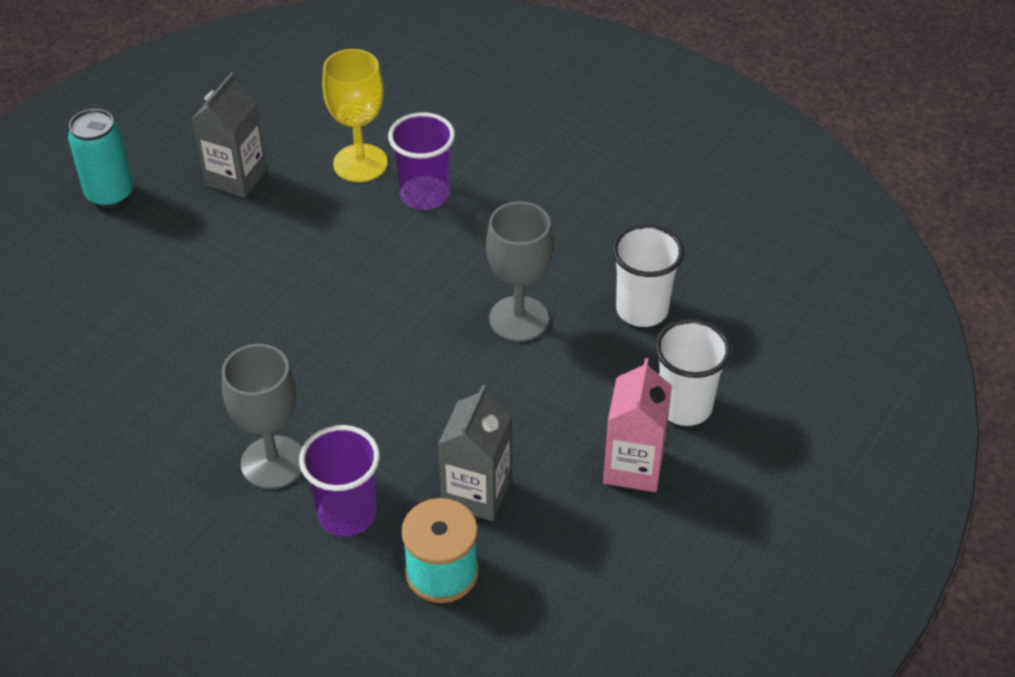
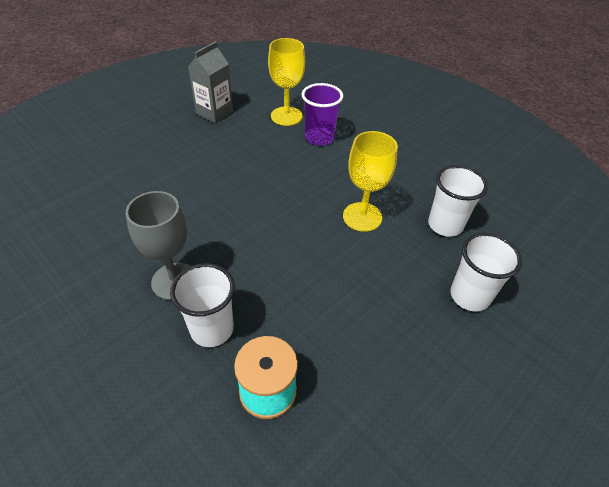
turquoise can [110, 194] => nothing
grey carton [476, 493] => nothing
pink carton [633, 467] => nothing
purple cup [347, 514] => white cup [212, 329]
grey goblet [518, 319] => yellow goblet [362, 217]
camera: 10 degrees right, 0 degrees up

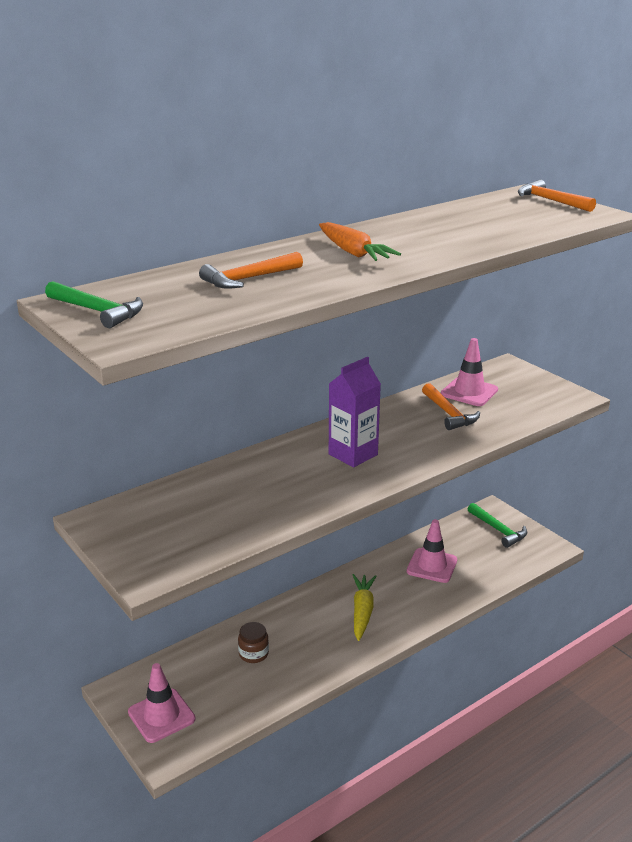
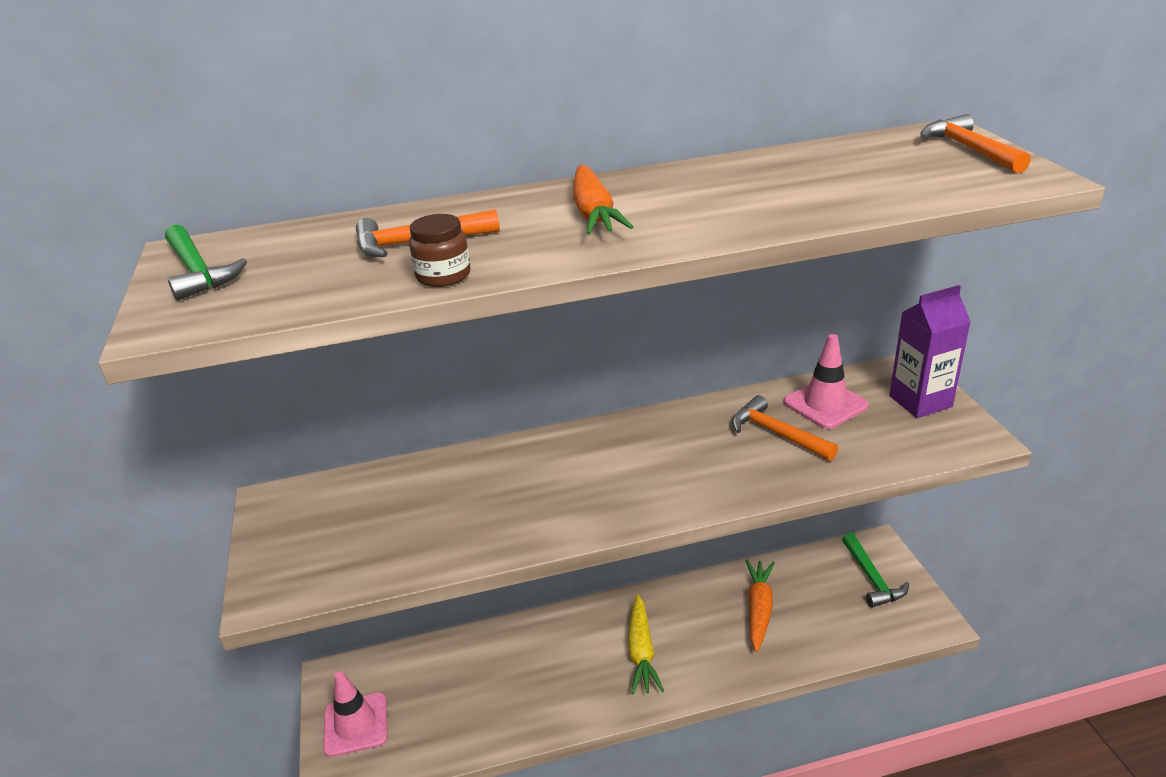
brown jar [253, 654] => brown jar [443, 276], relocated
purple carton [353, 454] => purple carton [920, 401], relocated
pink traffic cone [432, 566] => orange carrot [759, 609]
yellow carrot [362, 611] => yellow carrot [641, 651], 150 degrees clockwise
orange hammer [449, 414] => orange hammer [776, 433], 135 degrees clockwise
camera: 25 degrees right, 5 degrees up

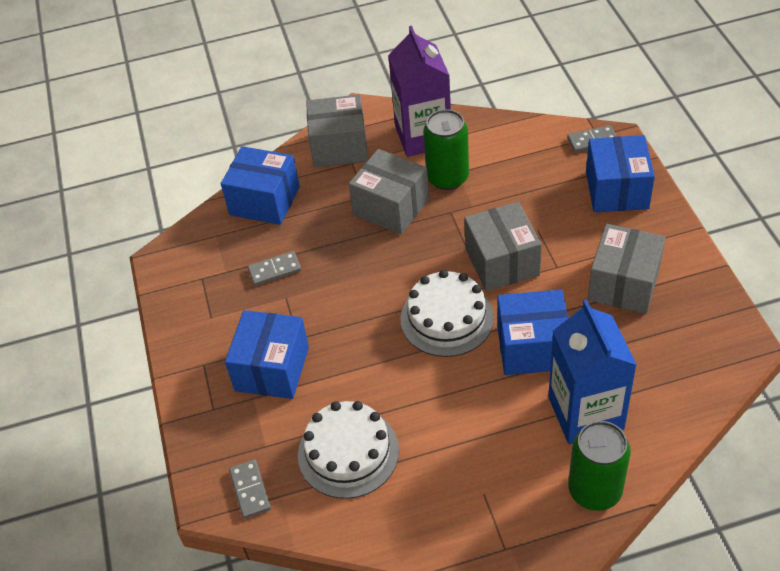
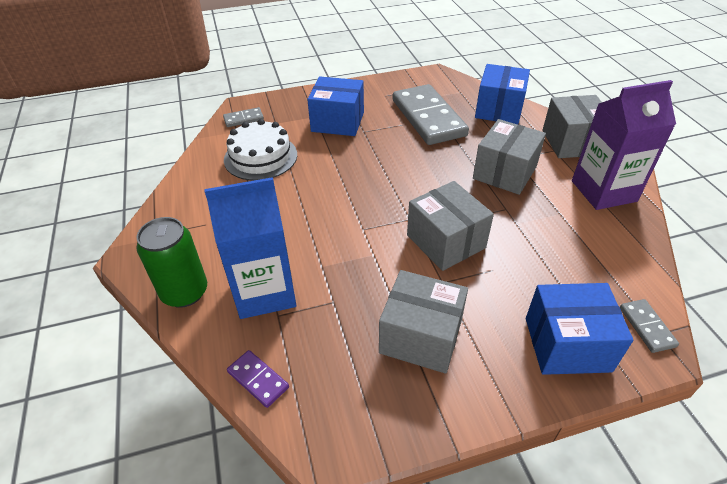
white cake [447, 318] => nothing
green can [447, 178] => nothing
blue box [532, 347] => nothing
nothing => purple domino [258, 379]
grey box [502, 262] => grey box [446, 241], 75 degrees clockwise
grey domino [274, 270] => grey domino [428, 118], x2.32
camera: 85 degrees right, 5 degrees down

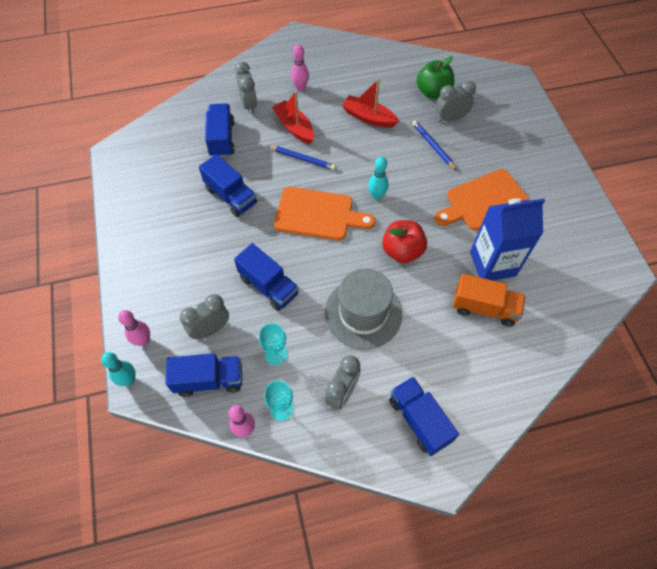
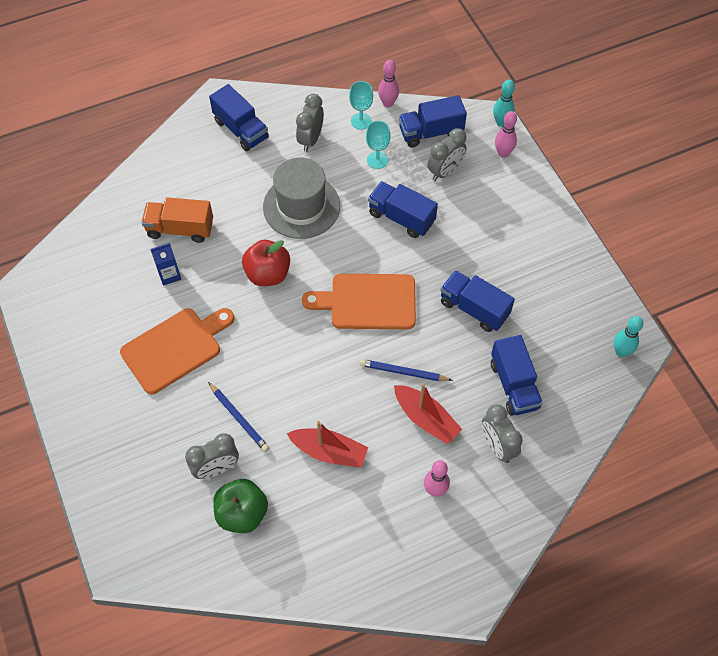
turquoise bowling pin [376, 196] => turquoise bowling pin [621, 351], relocated
blue carton [492, 264] => blue carton [169, 275], x0.48
camera: 170 degrees right, 0 degrees up

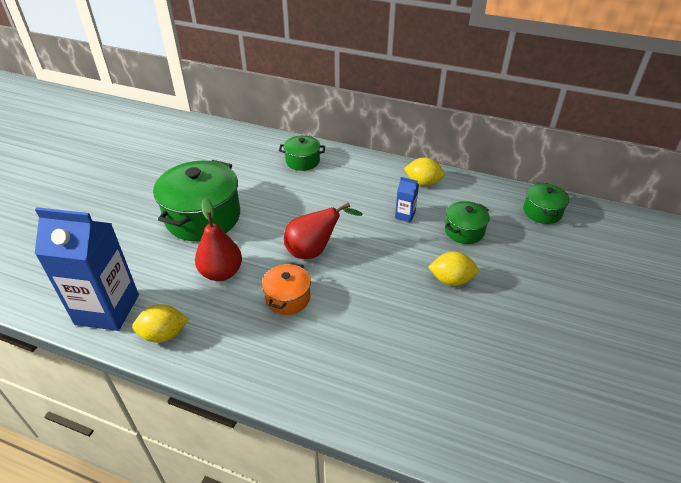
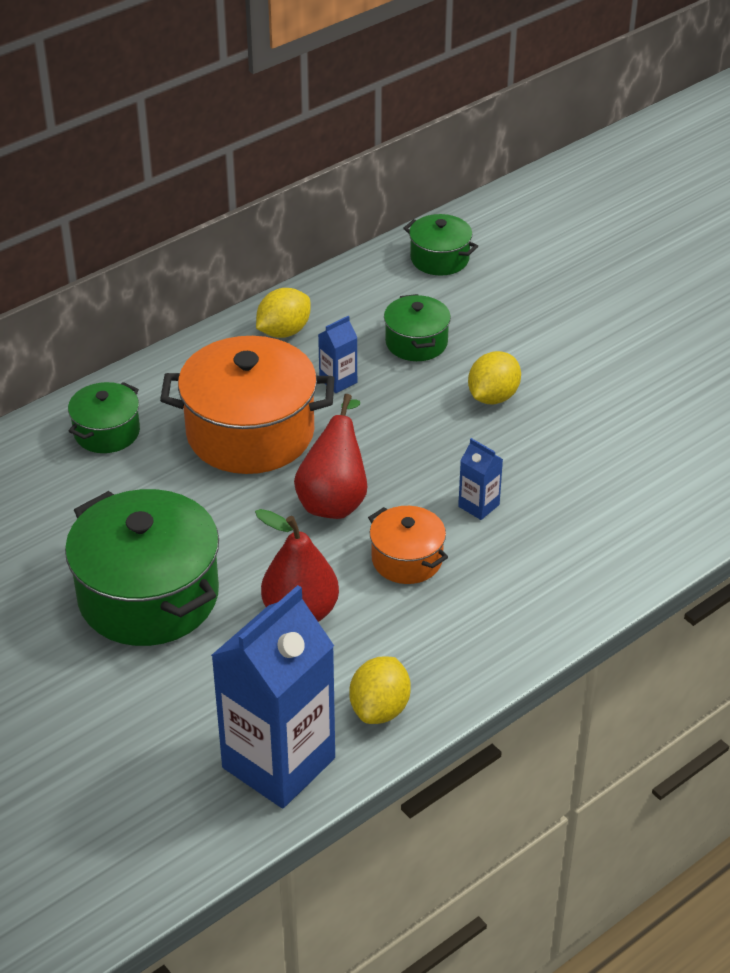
nothing => orange pot [250, 433]
nothing => blue carton [478, 505]
camera: 60 degrees left, 0 degrees up

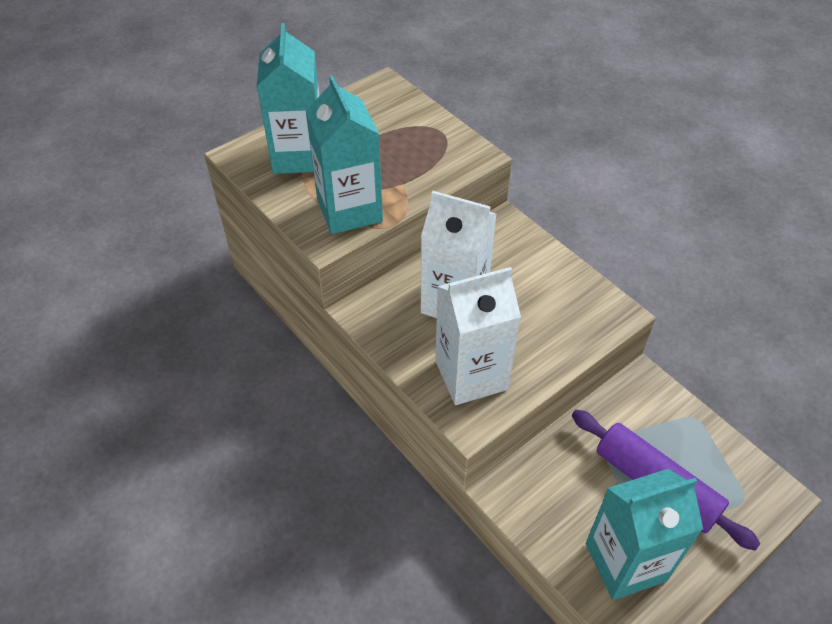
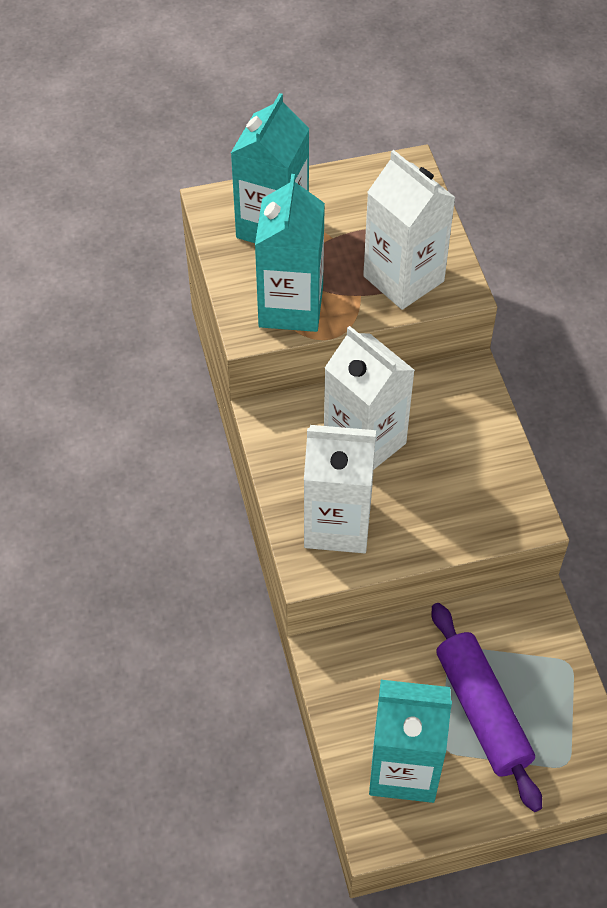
nothing => white carton [403, 279]
camera: 25 degrees right, 5 degrees up

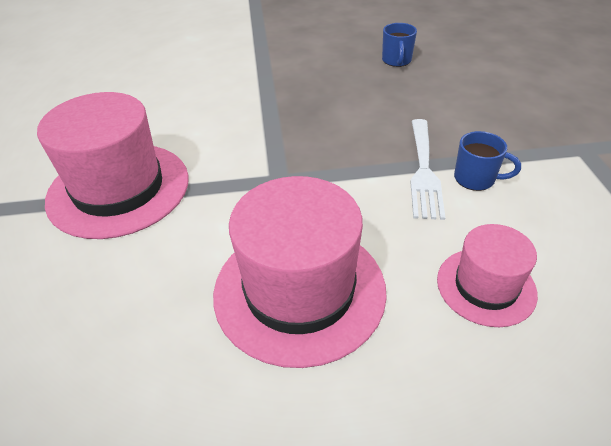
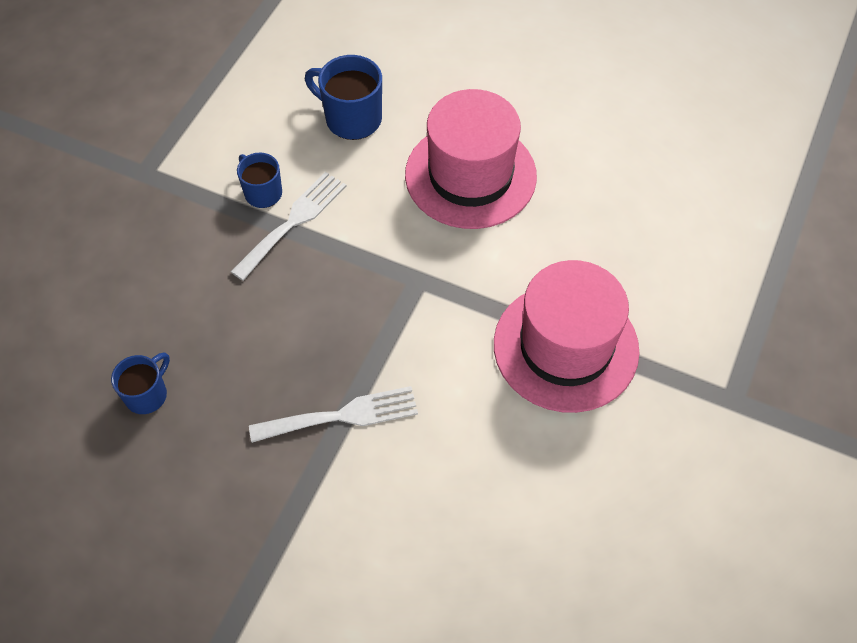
nothing => white fork [342, 416]
pink hat [486, 286] => blue mug [351, 118]
camera: 150 degrees left, 15 degrees up

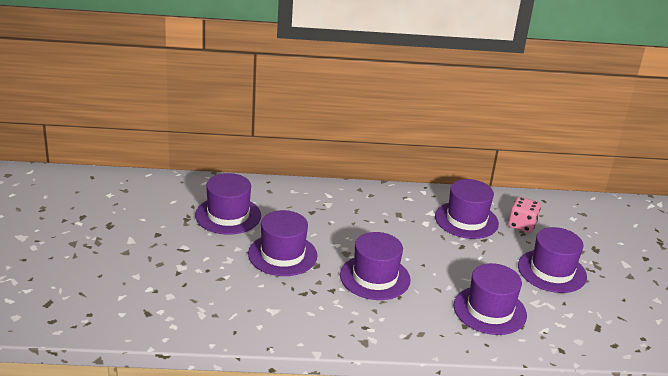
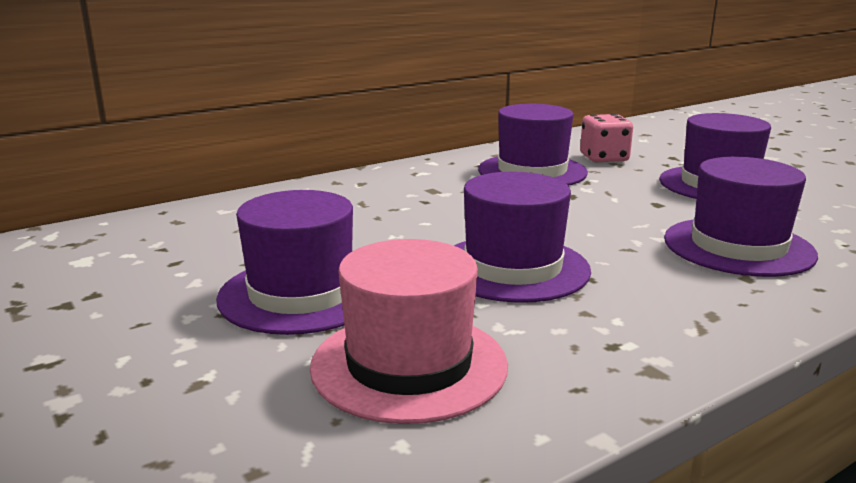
purple hat [228, 215] => nothing
nothing => pink hat [409, 365]
camera: 30 degrees left, 10 degrees down

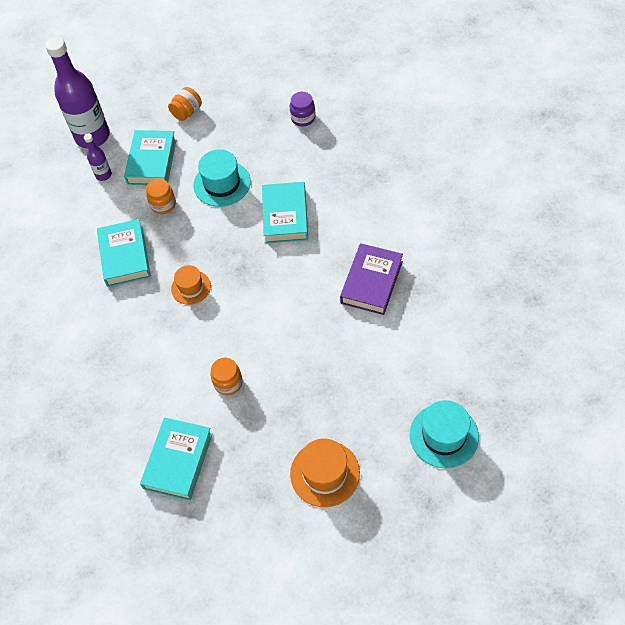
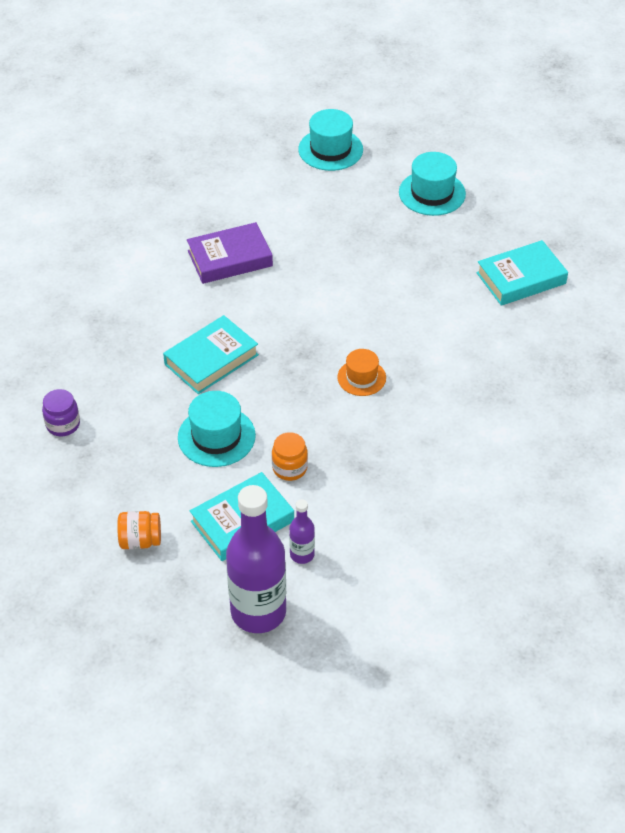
turquoise book [125, 256] => nothing
orange jar [228, 383] => nothing
orange hat [325, 473] => turquoise hat [432, 193]
camera: 135 degrees left, 10 degrees down

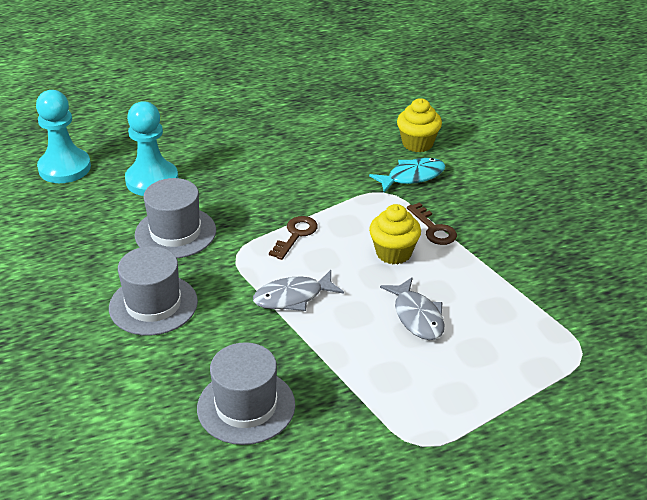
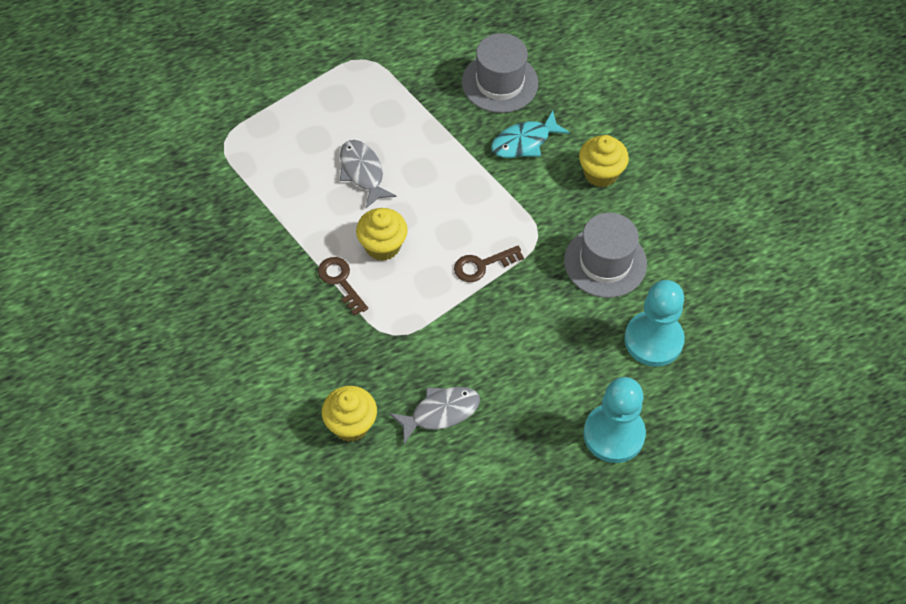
turquoise pawn [64, 168] => turquoise pawn [614, 434], relocated
grey fish [293, 297] => grey fish [440, 412], relocated
turquoise fish [412, 177] => turquoise fish [524, 142], relocated
grey hat [153, 305] => yellow cupcake [600, 173]
brown key [296, 235] => brown key [482, 265], 45 degrees clockwise
camera: 175 degrees right, 20 degrees up

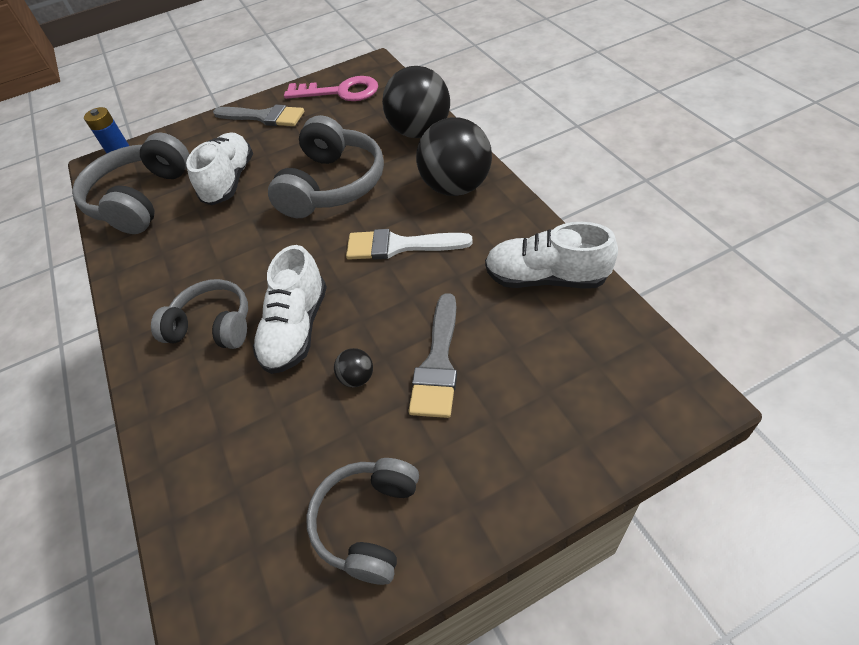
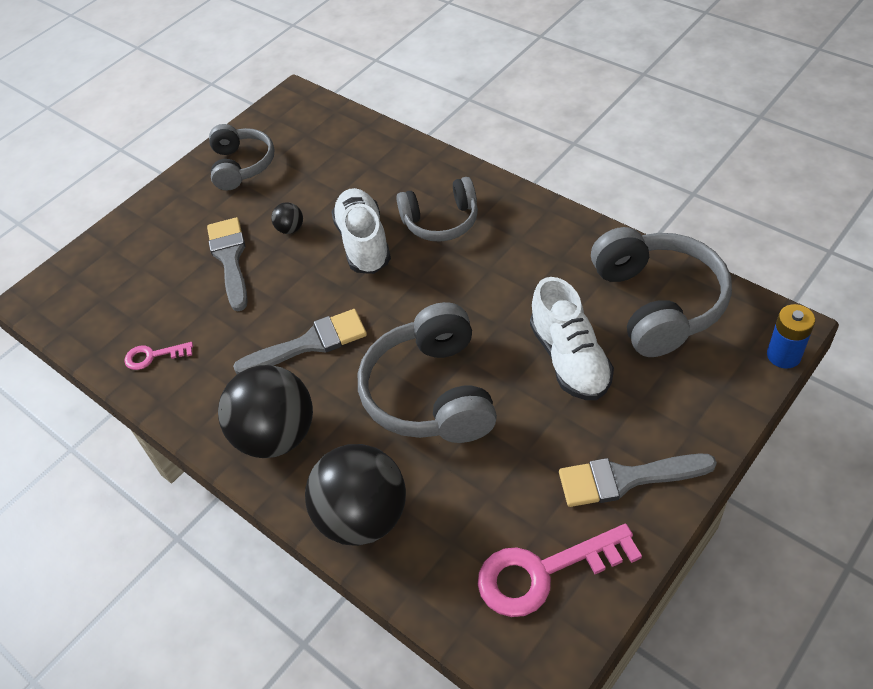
white shoe [546, 278] => pink key [153, 356]
white brush [399, 246] => grey brush [310, 343]
camera: 155 degrees right, 0 degrees up

